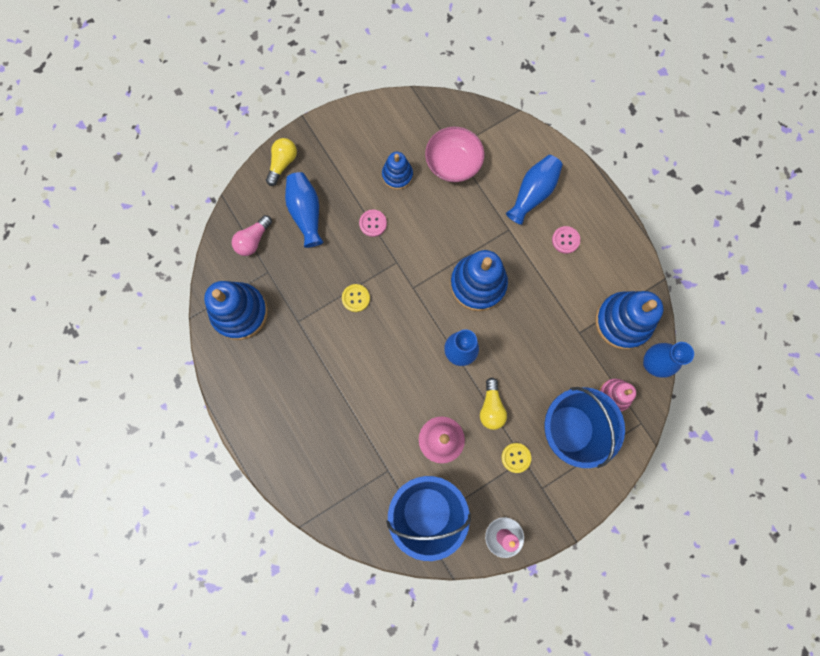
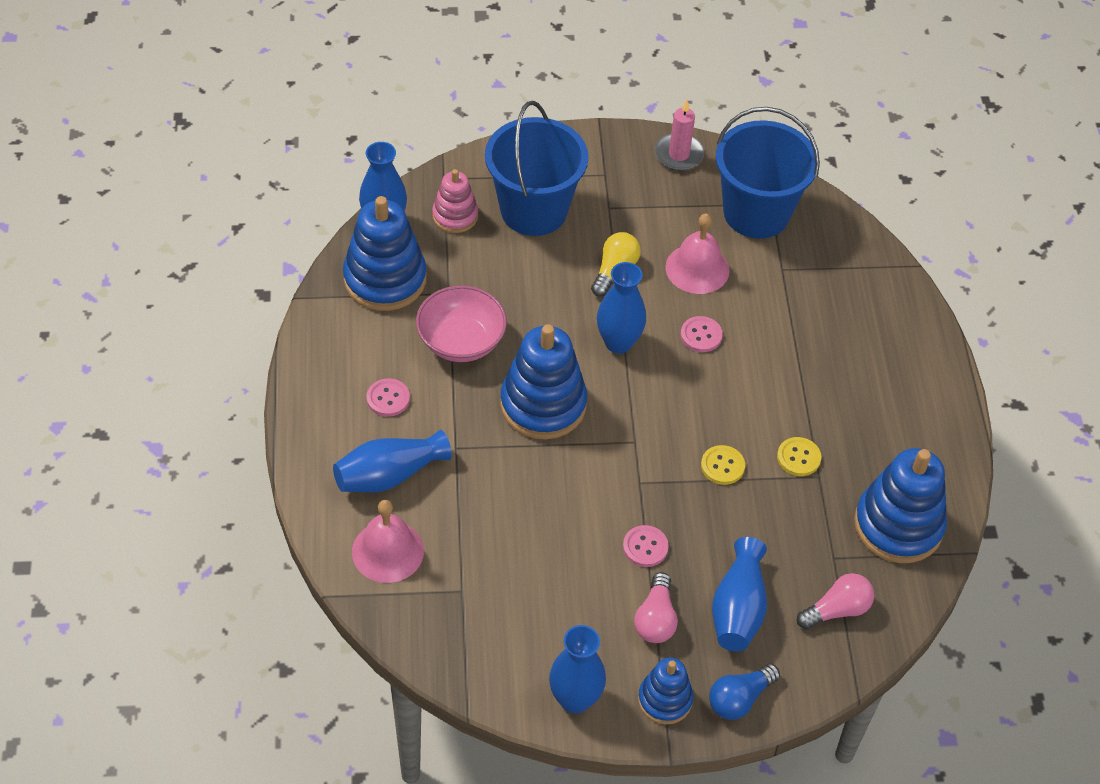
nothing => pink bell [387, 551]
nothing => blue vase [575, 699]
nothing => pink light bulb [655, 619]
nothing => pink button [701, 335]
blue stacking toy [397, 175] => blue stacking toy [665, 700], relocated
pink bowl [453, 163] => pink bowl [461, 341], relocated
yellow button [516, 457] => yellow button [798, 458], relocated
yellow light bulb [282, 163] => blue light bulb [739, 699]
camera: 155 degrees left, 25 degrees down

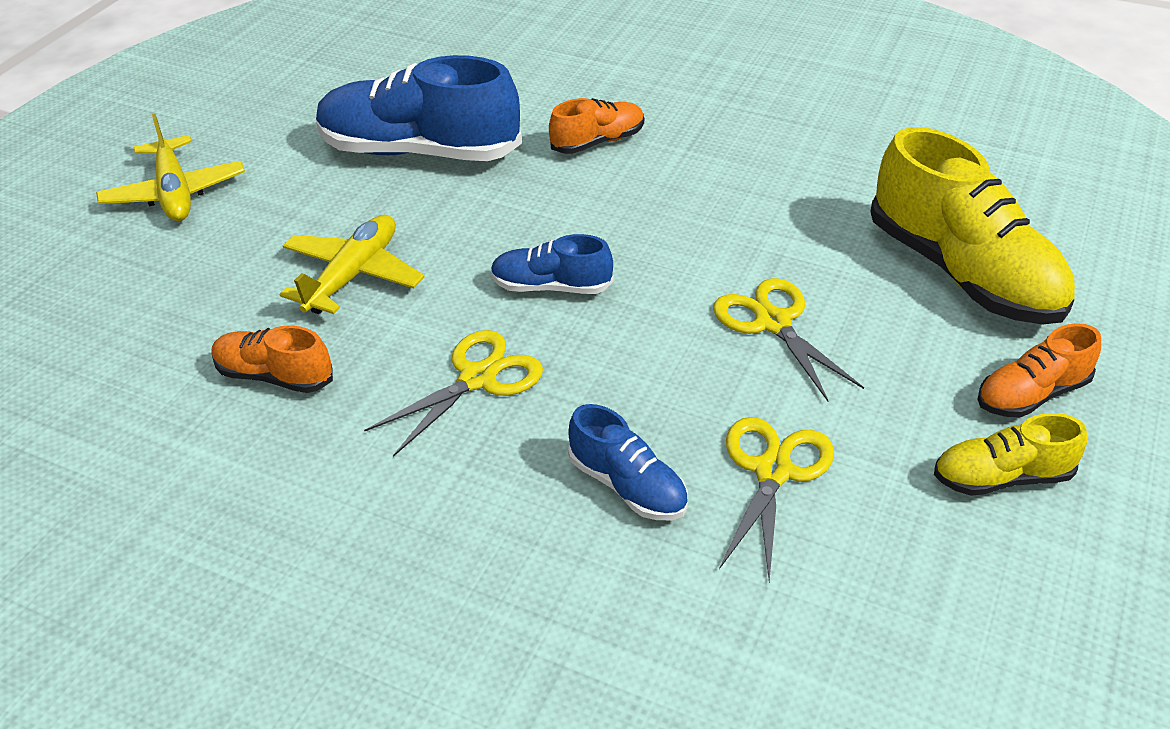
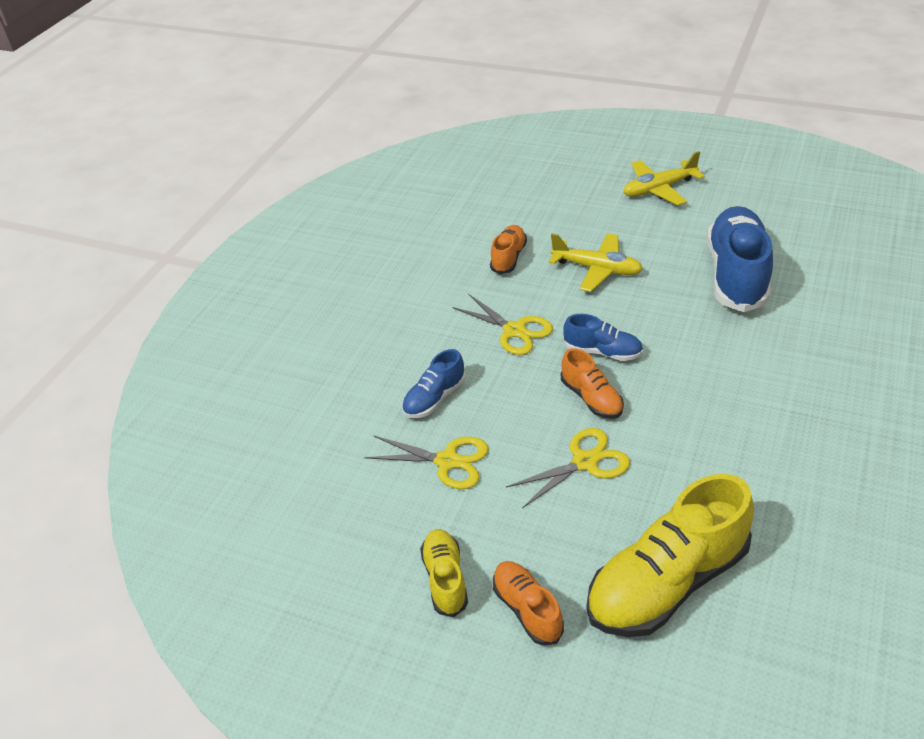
orange shoe [598, 142] => orange shoe [591, 398], relocated
blue shoe [551, 287] => blue shoe [602, 352], 105 degrees clockwise
camera: 90 degrees right, 0 degrees up

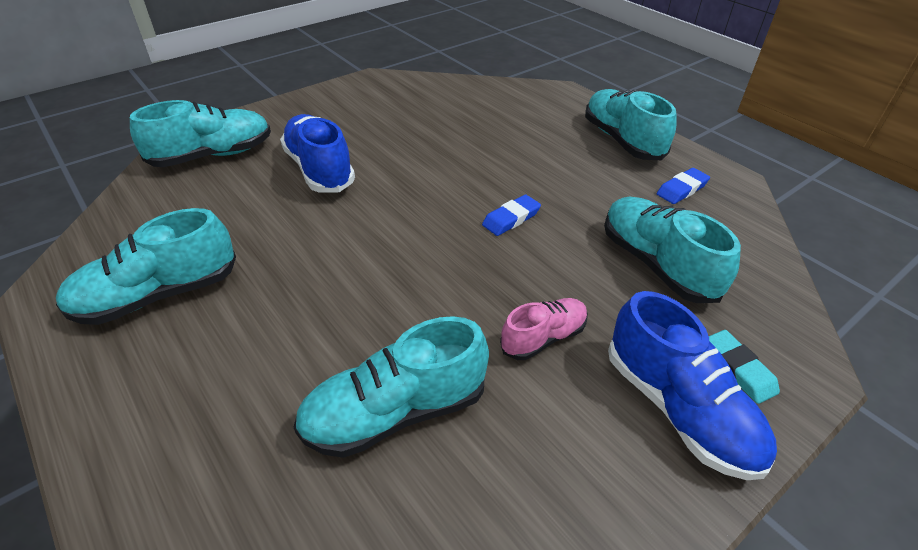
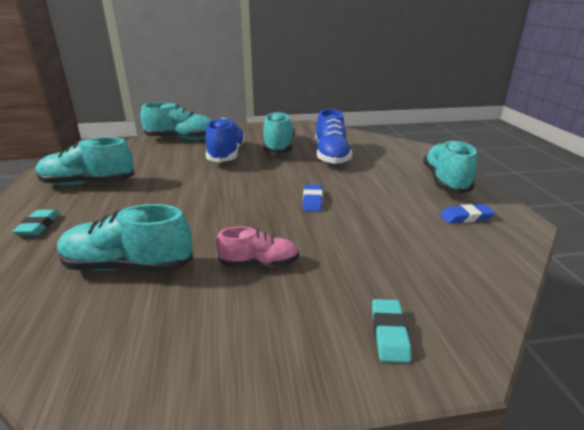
nothing => turquoise eraser [38, 226]
turquoise shoe [656, 264] => turquoise shoe [279, 147], relocated
blue shoe [678, 409] => blue shoe [331, 156], relocated
blue eraser [511, 218] => blue eraser [312, 201], 75 degrees counterclockwise
camera: 30 degrees right, 15 degrees down

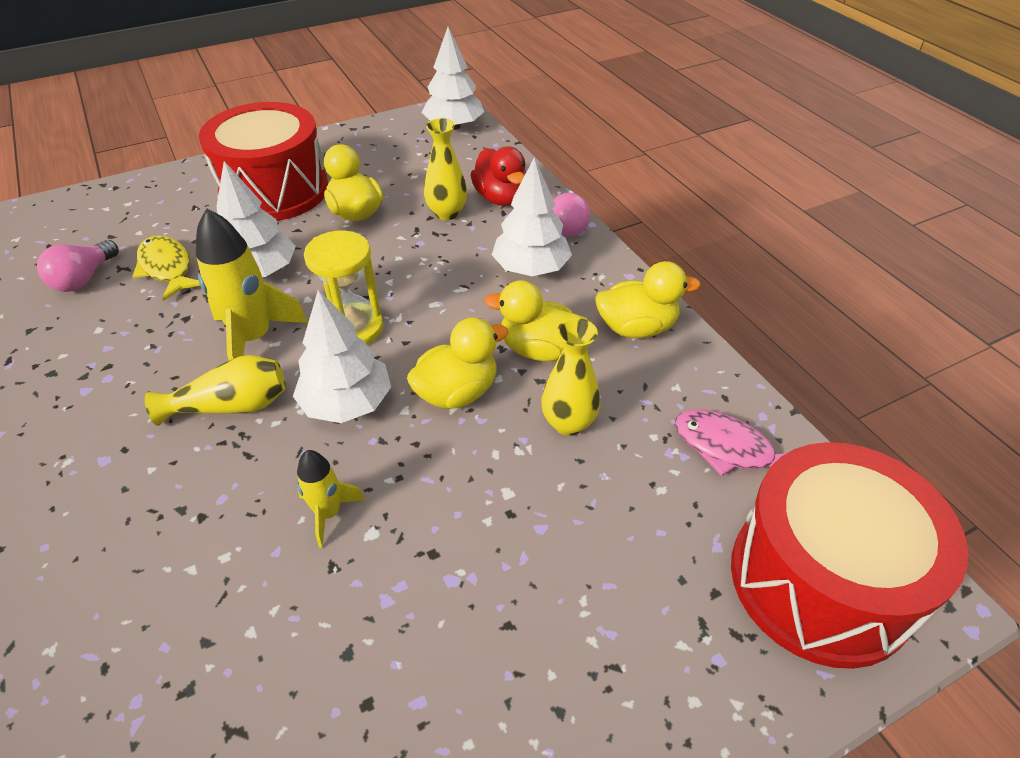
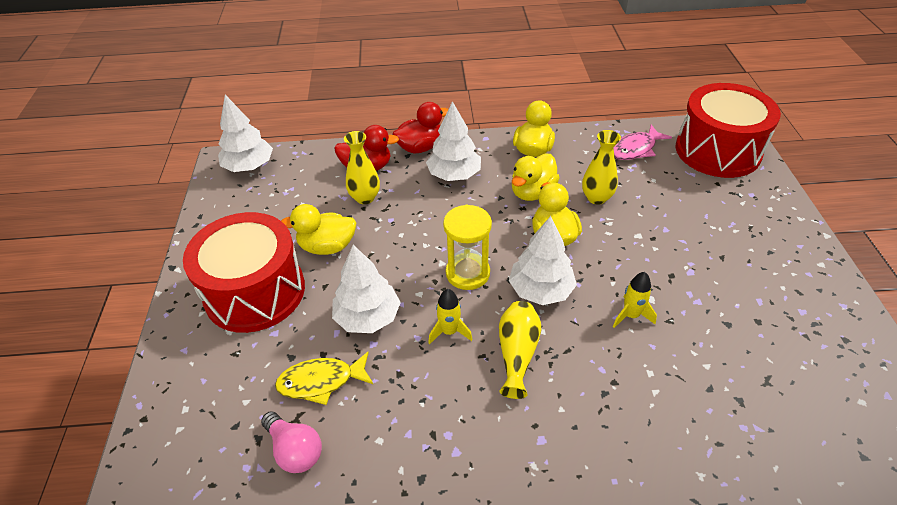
pink light bulb [567, 226] => red duck [420, 147]
yellow rocket [254, 339] => yellow rocket [449, 331], x0.55
camera: 65 degrees left, 0 degrees up

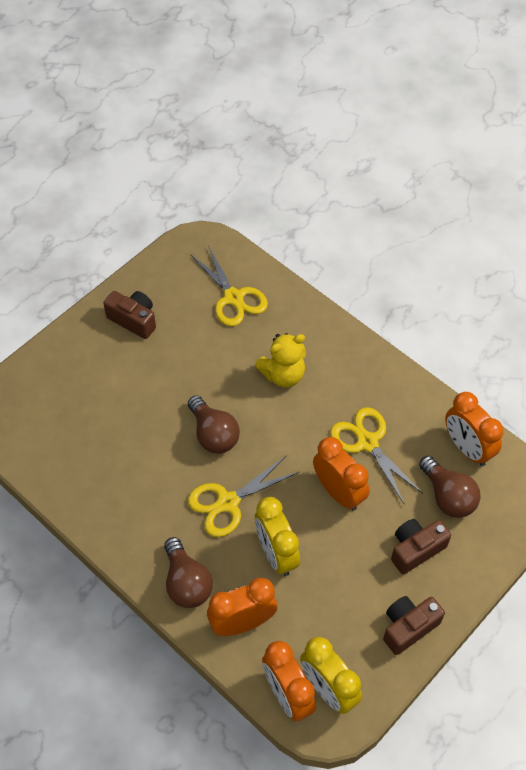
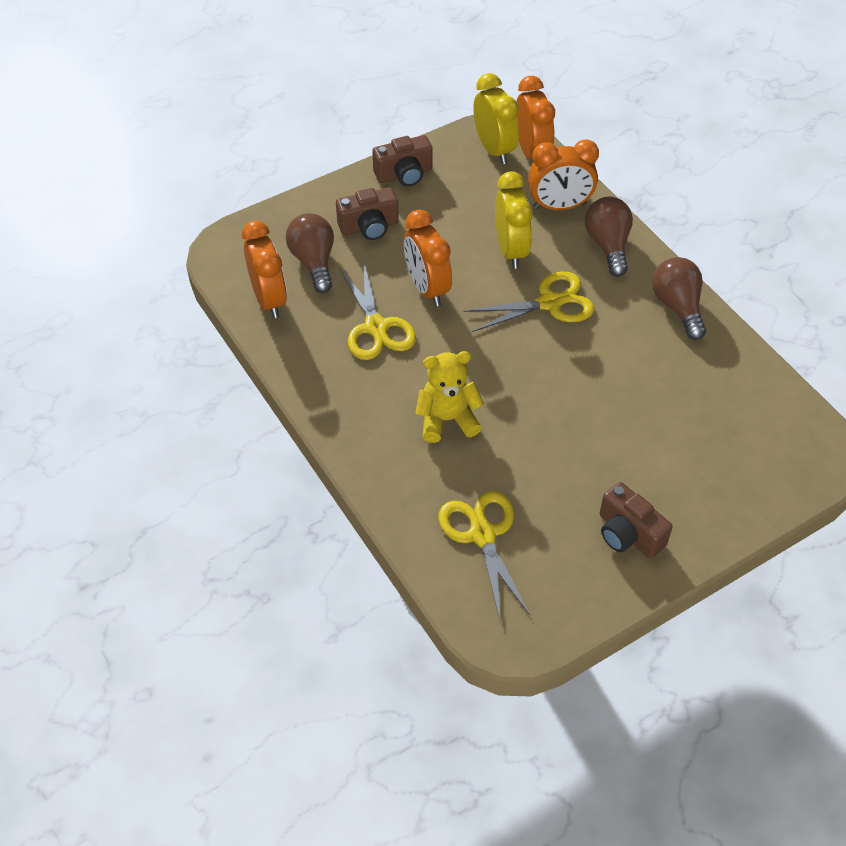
brown light bulb [213, 434] => brown light bulb [677, 307], relocated
camera: 165 degrees left, 5 degrees down

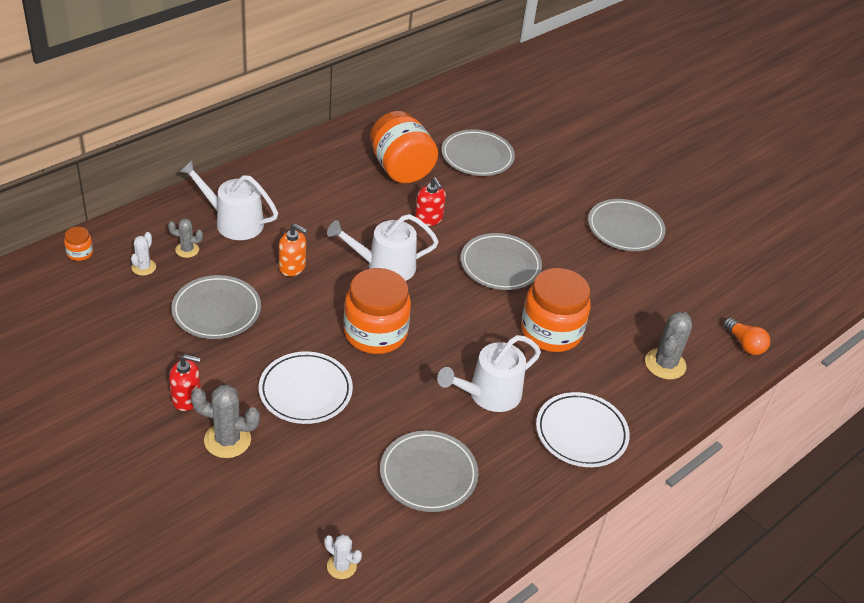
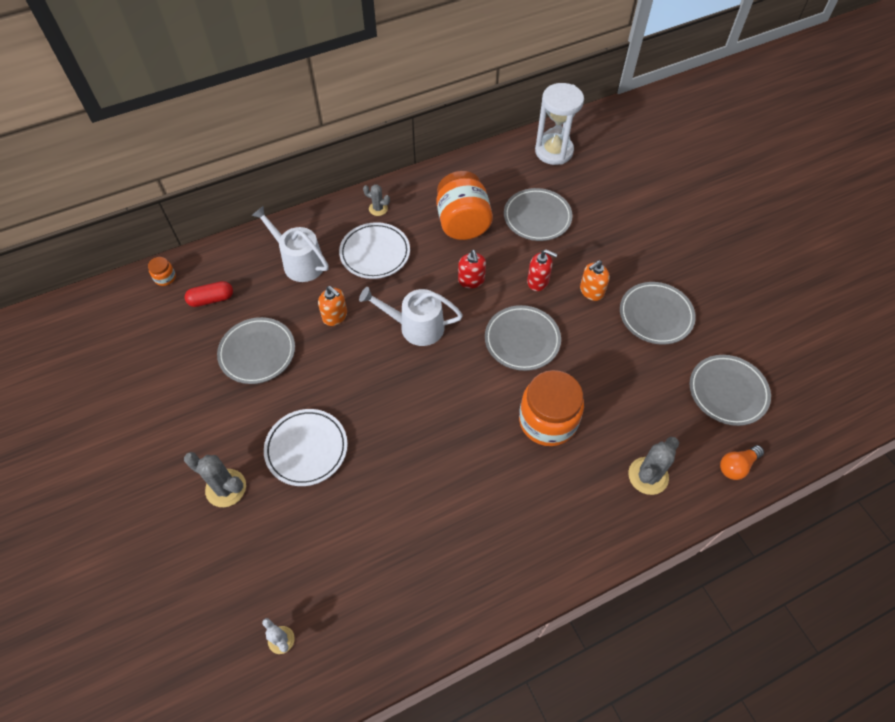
orange jar [375, 333] => nothing
white watering can [489, 394] => nothing
nothing => white hourglass [554, 151]
nothing => orange soap dispenser [591, 291]
grey cactus [187, 250] => grey cactus [378, 209], relocated
red soap dispenser [186, 398] => red soap dispenser [538, 281], relocated
grey plate [428, 474] => grey plate [728, 392], relocated
white plate [581, 433] => white plate [375, 253], relocated
white cactus [144, 267] => red capsule [211, 299]
orange light bulb [744, 344] => orange light bulb [737, 466], 75 degrees clockwise
camera: 20 degrees right, 15 degrees up

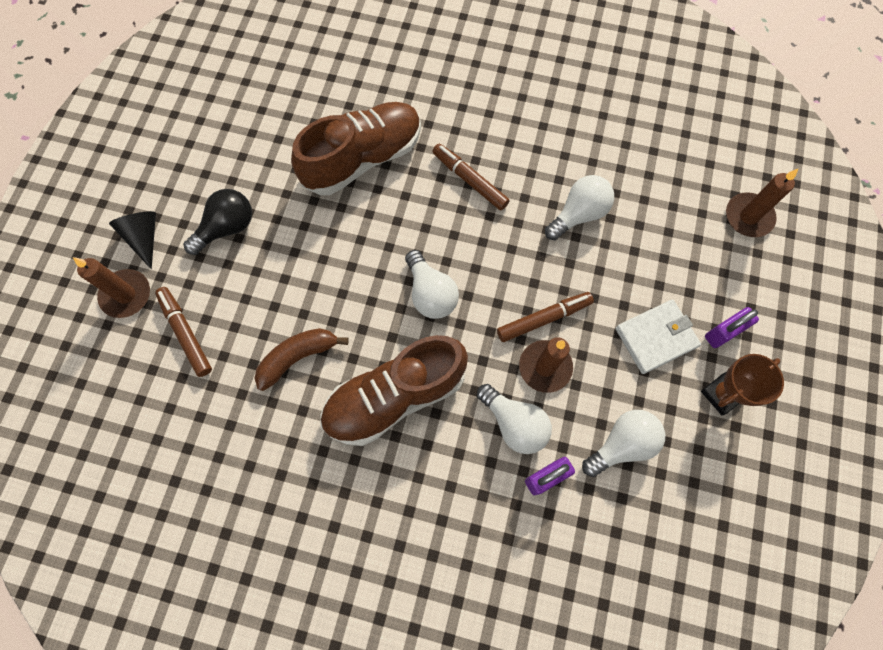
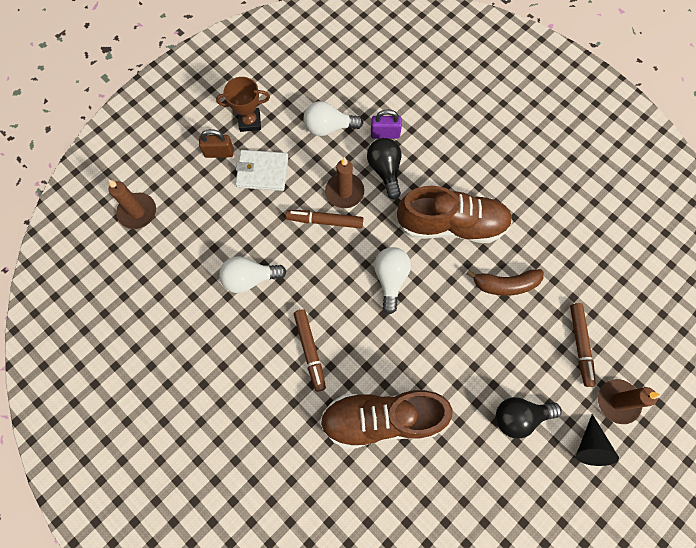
white light bulb [514, 423] => black light bulb [385, 170]
purple padlock [723, 333] => brown padlock [219, 152]
camera: 150 degrees left, 0 degrees up

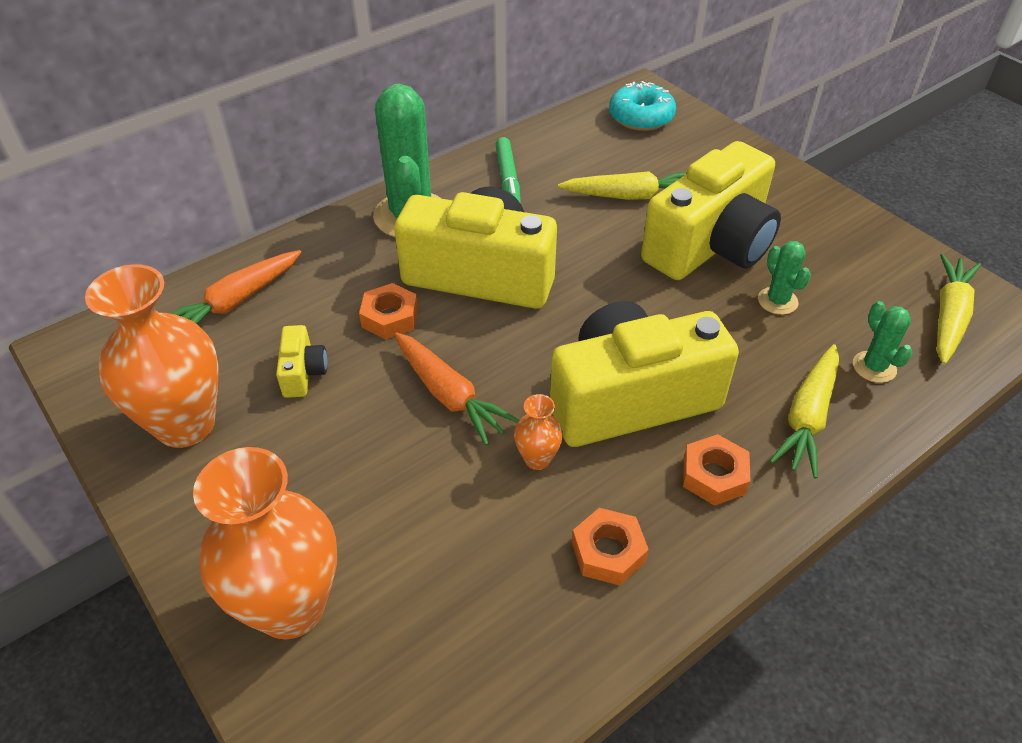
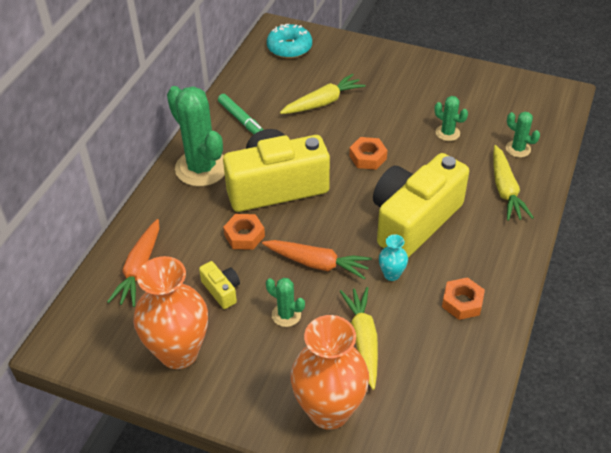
yellow camera [710, 245] => nothing
nothing => green cactus [286, 315]
orange nut [714, 476] => orange nut [368, 157], relocated
yellow carrot [949, 316] => yellow carrot [363, 340], relocated
orange vase [537, 459] => turquoise vase [391, 274]
camera: 30 degrees left, 0 degrees up

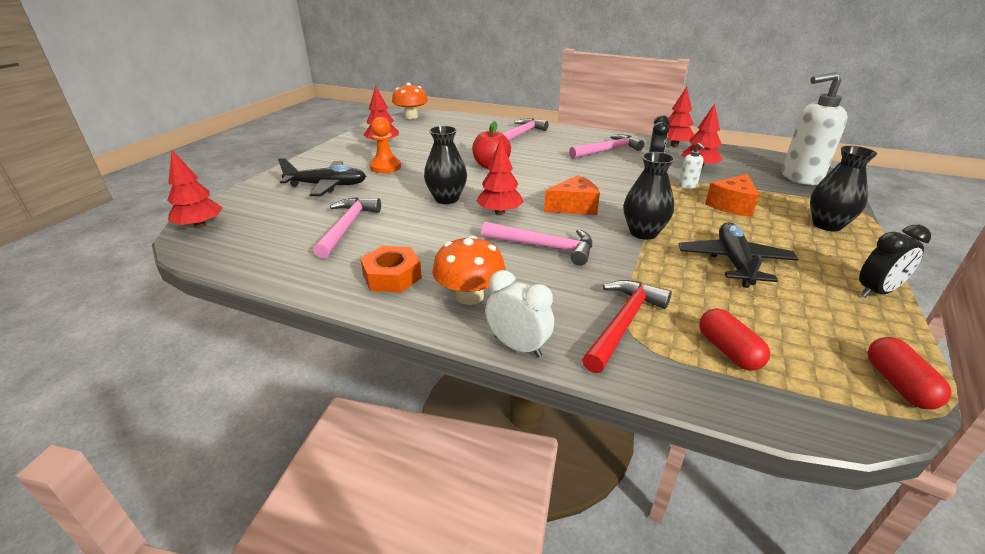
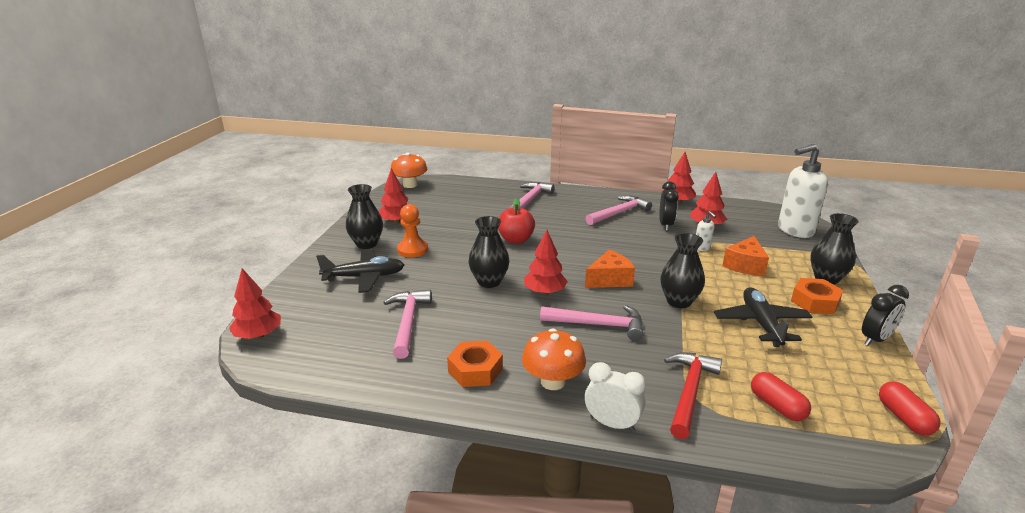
nothing => black vase [367, 244]
nothing => orange nut [815, 302]
camera: 10 degrees left, 5 degrees down

